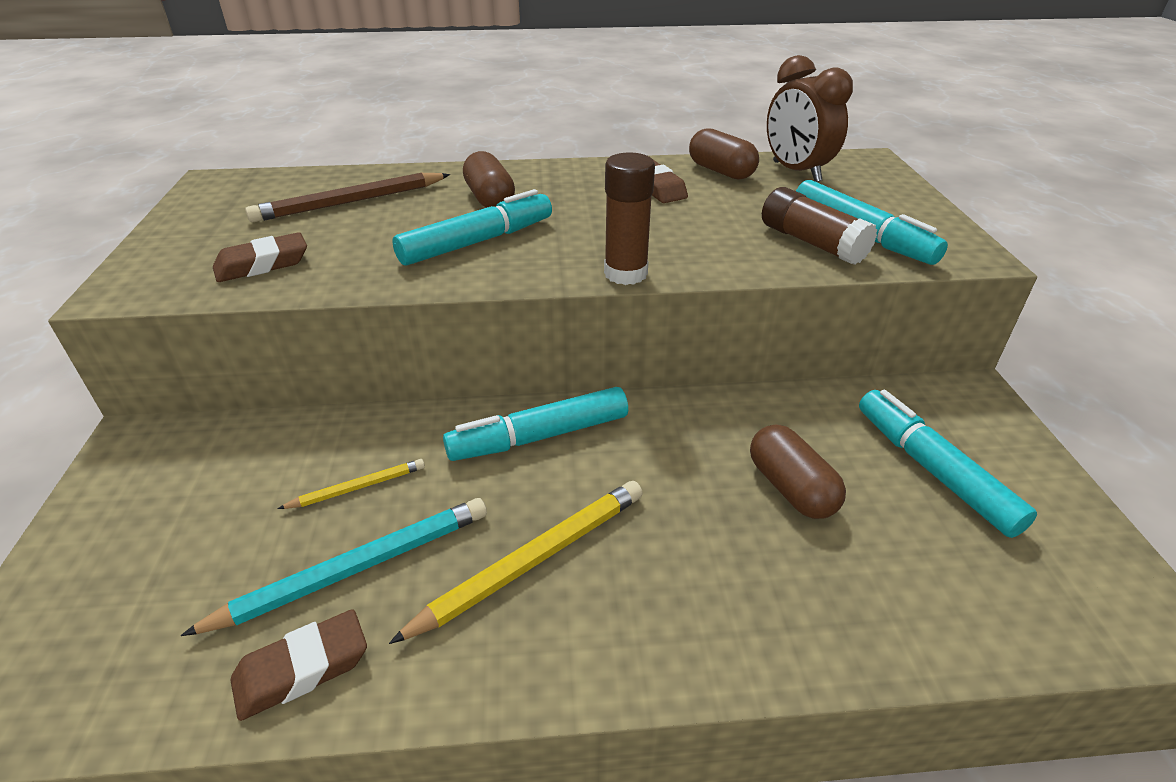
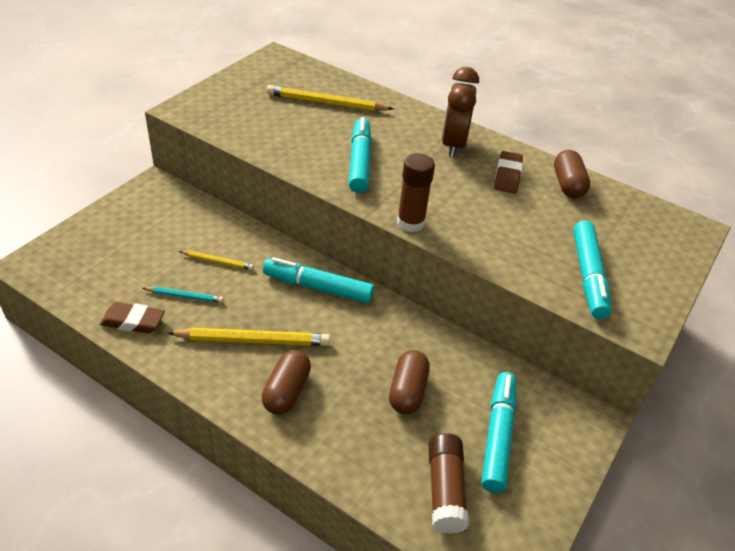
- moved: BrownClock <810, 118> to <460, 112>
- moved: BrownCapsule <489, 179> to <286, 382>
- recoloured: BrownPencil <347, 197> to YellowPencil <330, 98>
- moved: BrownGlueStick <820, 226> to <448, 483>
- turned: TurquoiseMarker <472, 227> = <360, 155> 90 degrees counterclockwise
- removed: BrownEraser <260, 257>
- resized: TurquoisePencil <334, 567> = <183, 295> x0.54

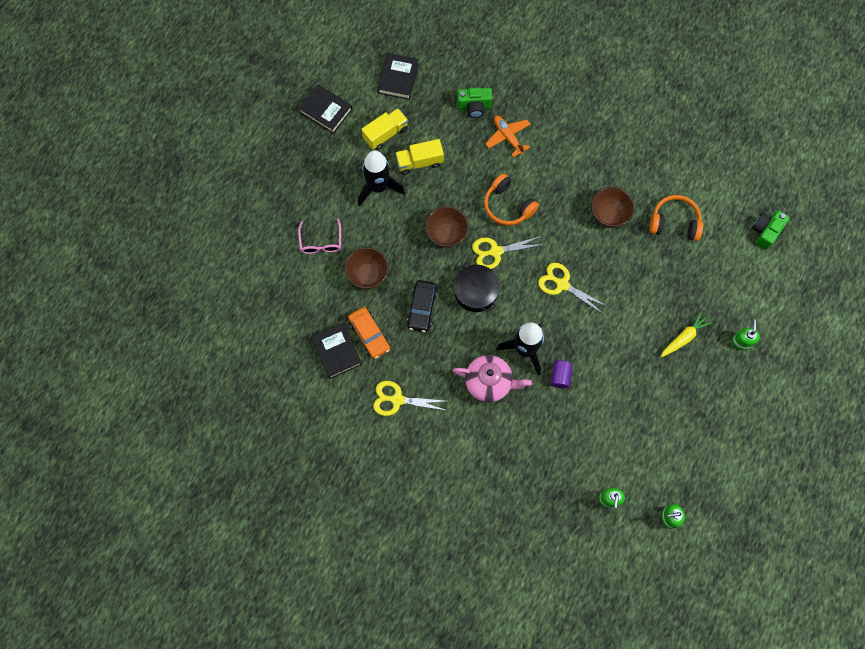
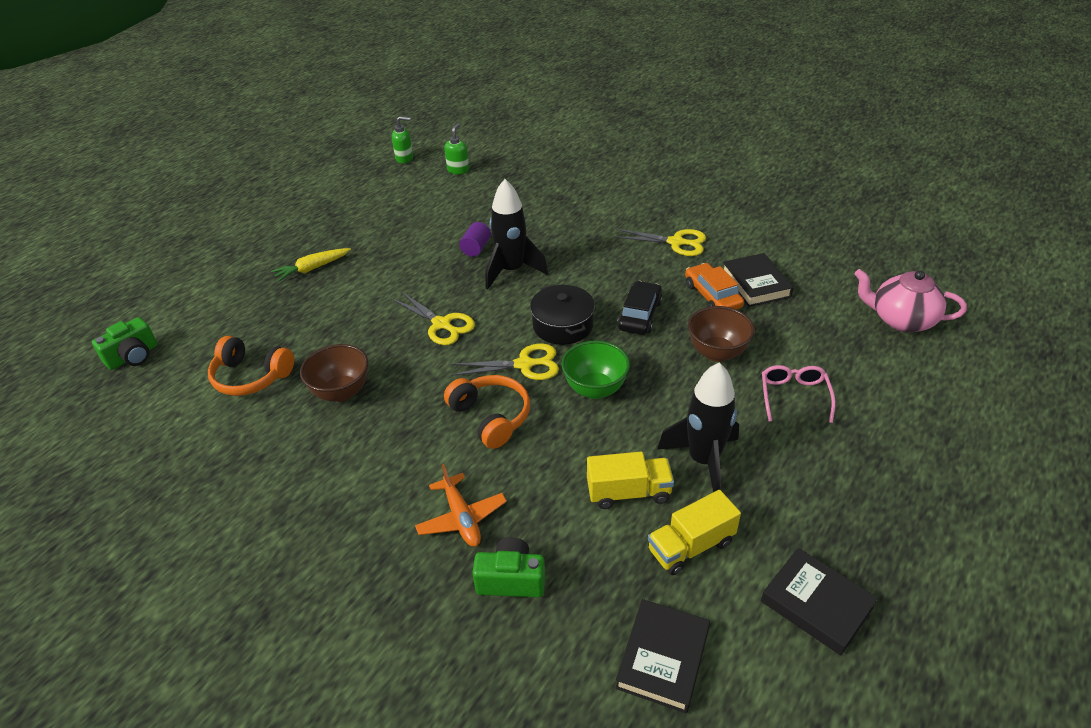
- recoloured: BrownBowl <447, 227> to GreenBowl <595, 369>
- removed: GreenSoapDispenser <746, 335>
- moved: PinkTeapot <492, 378> to <910, 300>

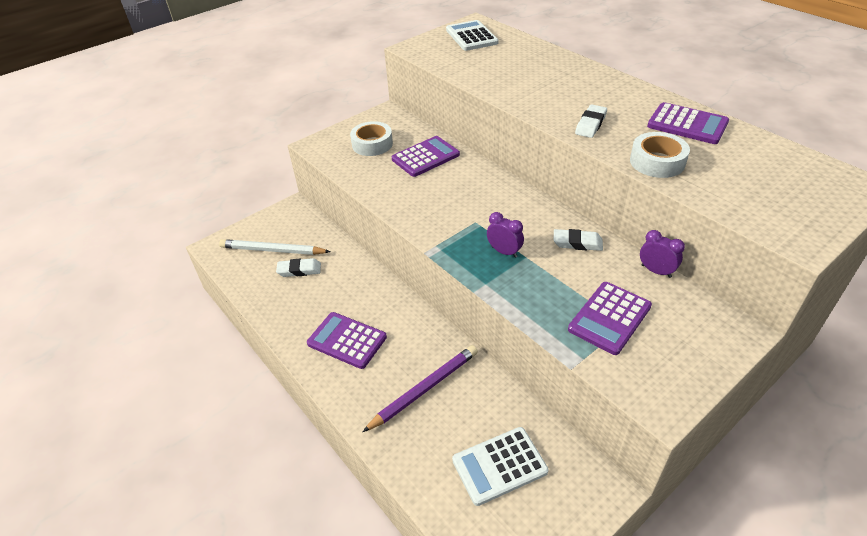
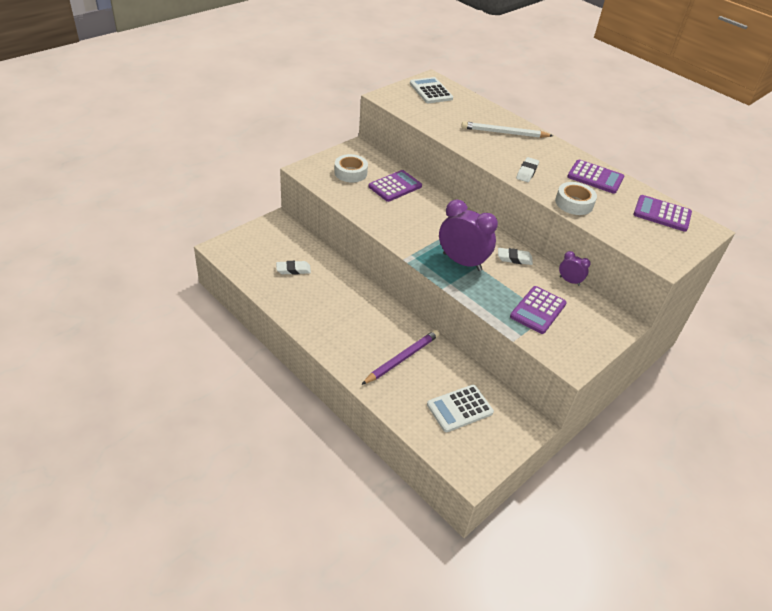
- resized: PurpleClock <505, 235> = <468, 235> x2.02
- moved: WhitePencil <275, 247> to <507, 129>
- moved: PurpleCalculator <347, 340> to <662, 213>

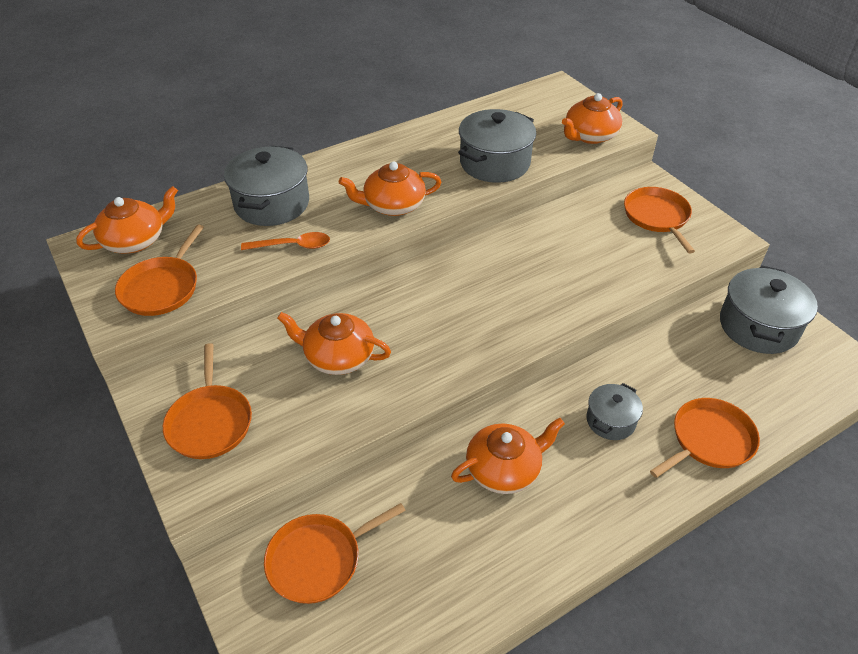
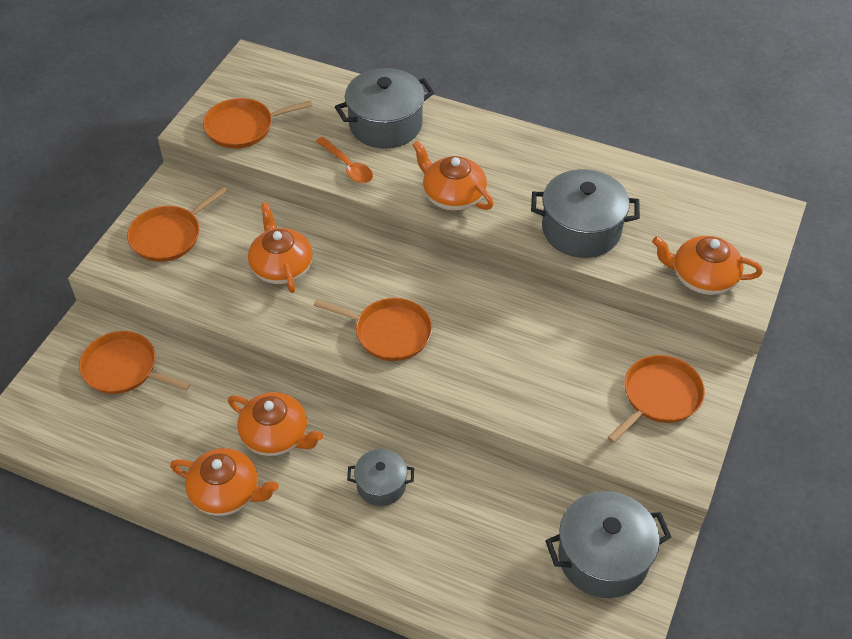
- moved: OrangeTeapot <127, 220> to <224, 482>
- moved: OrangePan <705, 438> to <372, 329>

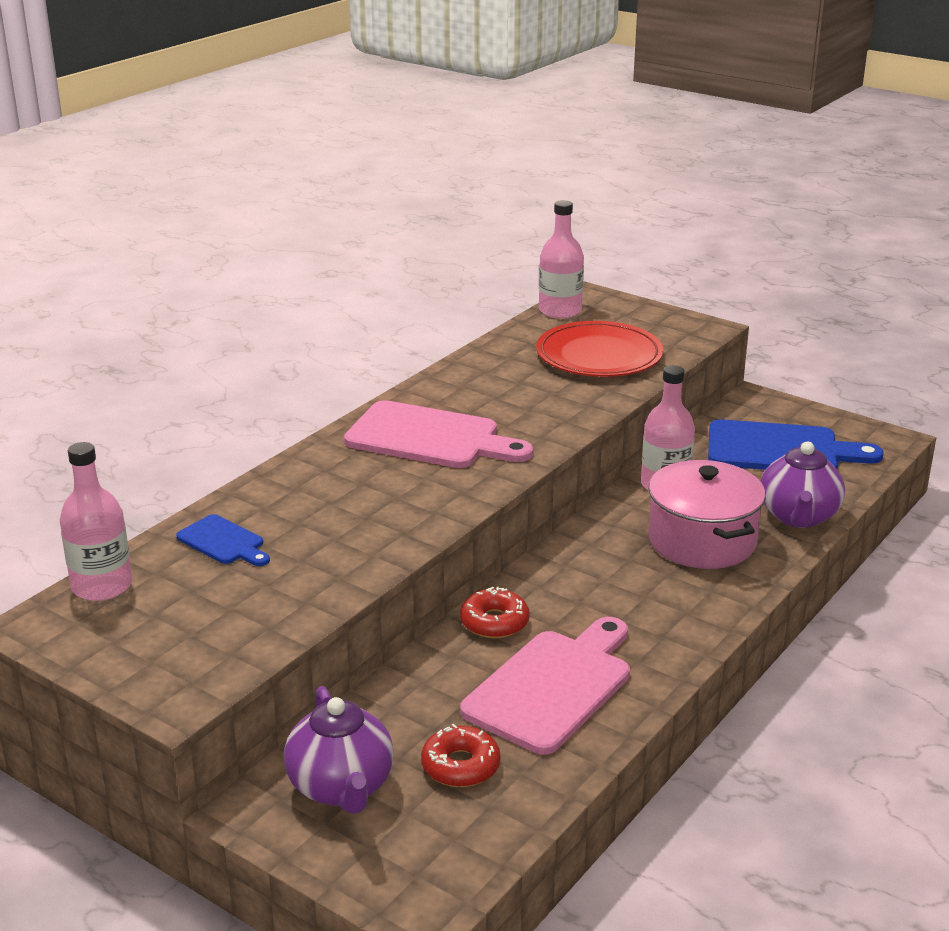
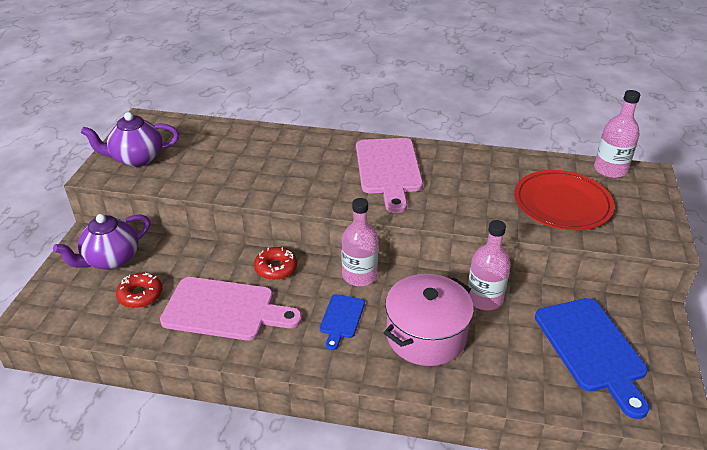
- moved: PinkBottle <96, 521> to <360, 242>
- moved: PurpleTeapot <802, 485> to <130, 139>
- moved: BlueCuttingBoard <223, 540> to <342, 322>

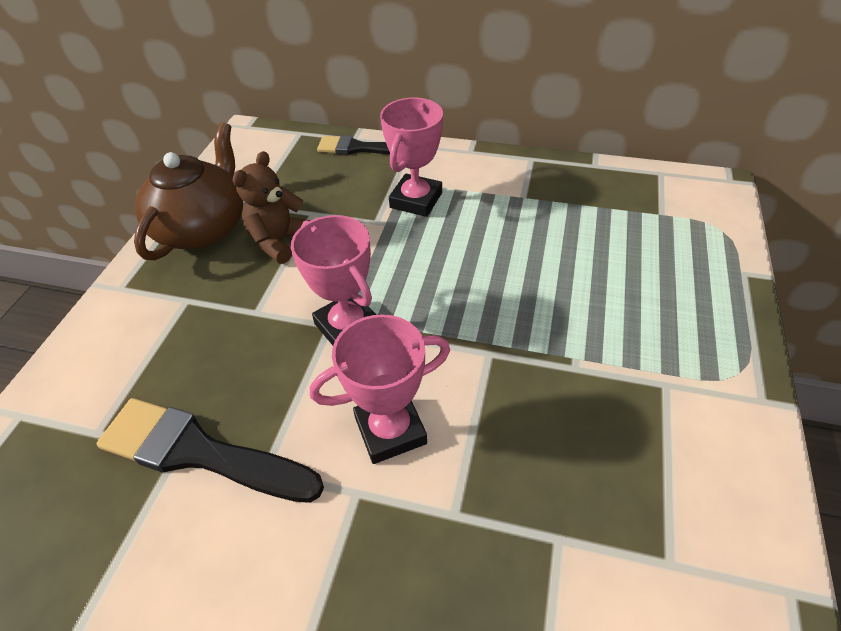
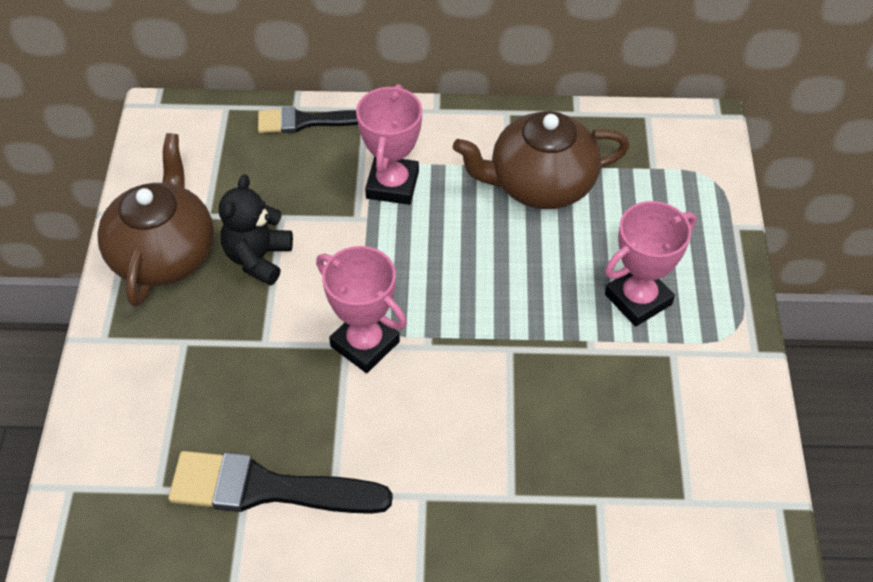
- recoloured: BrownTeddyBear <272, 207> to BlackTeddyBear <256, 229>
- moved: PinkTrophy <380, 389> to <650, 264>
- added: BrownTeapot <541, 160>

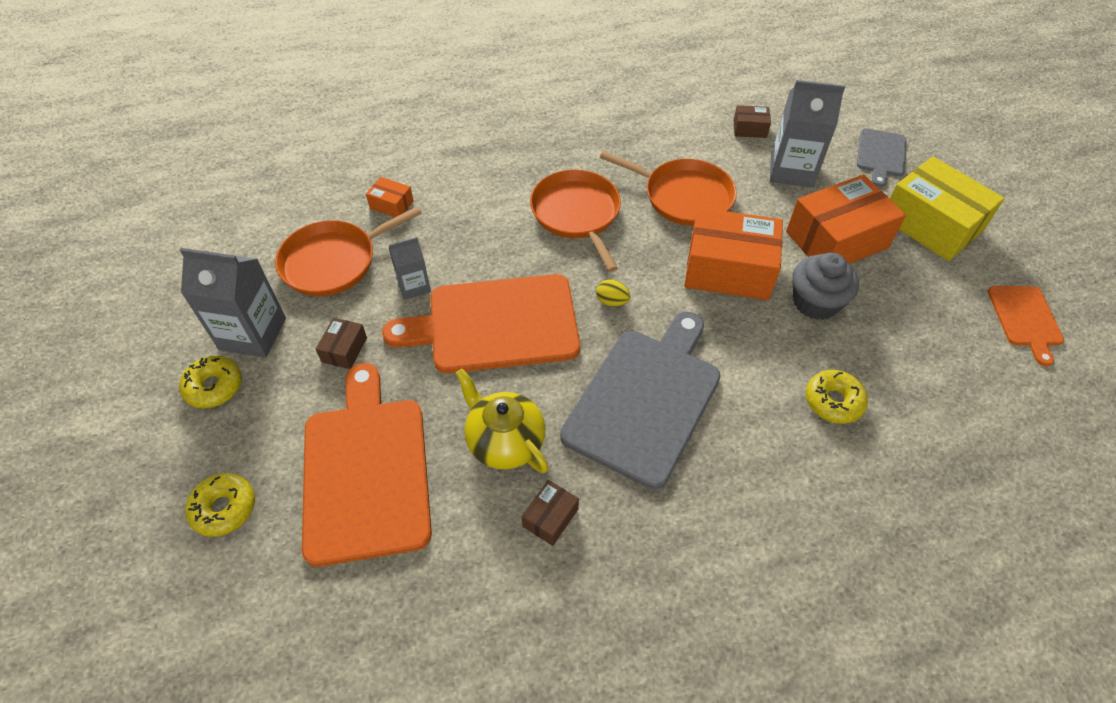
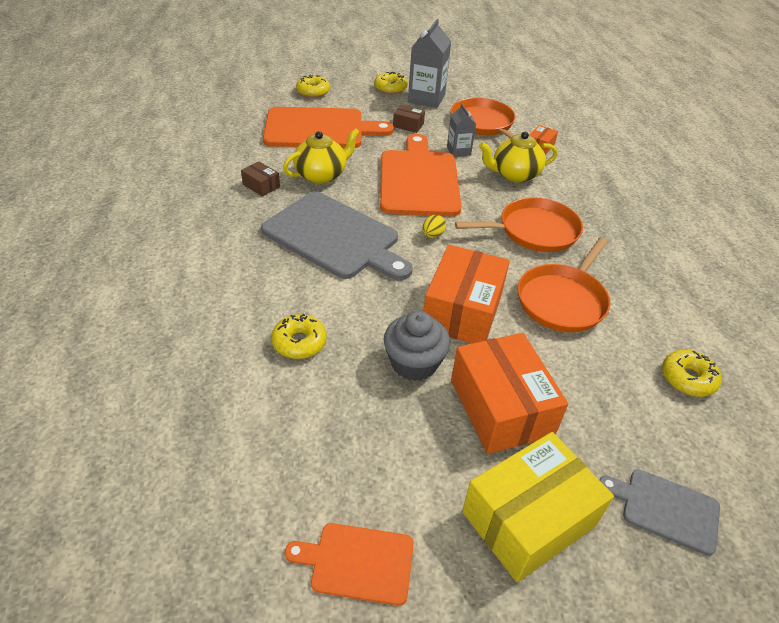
- removed: GreyCarton <807, 134>
- replaced: BrownBox <752, 121> to YellowDonut <692, 373>
- added: YellowTeapot <518, 157>

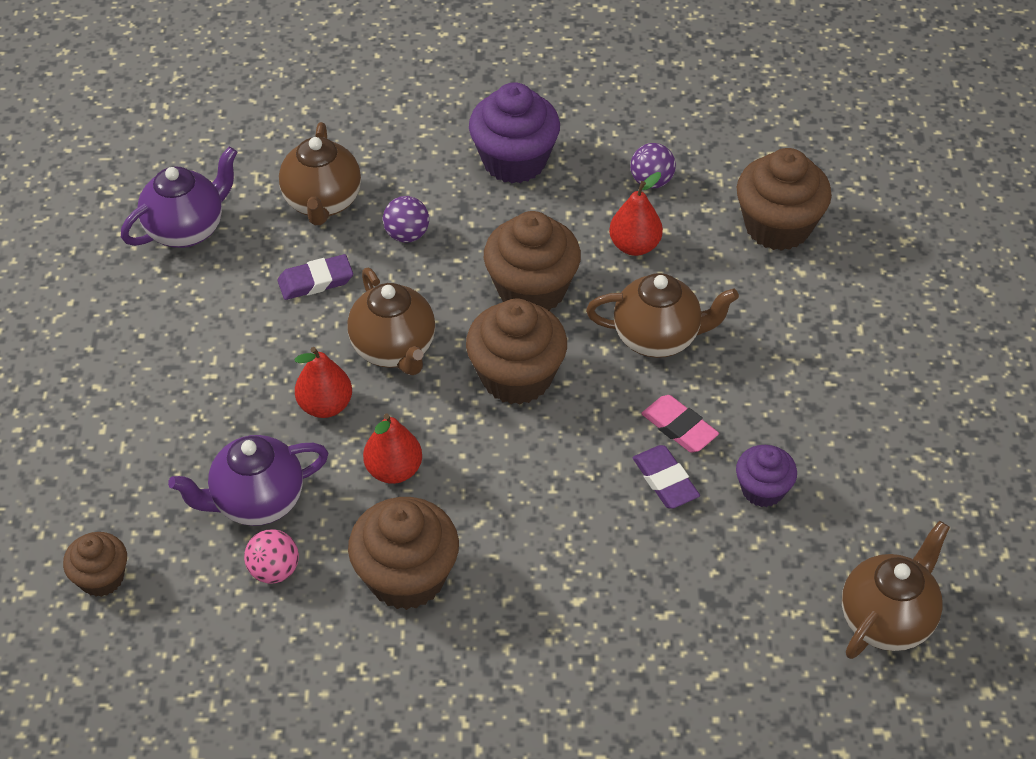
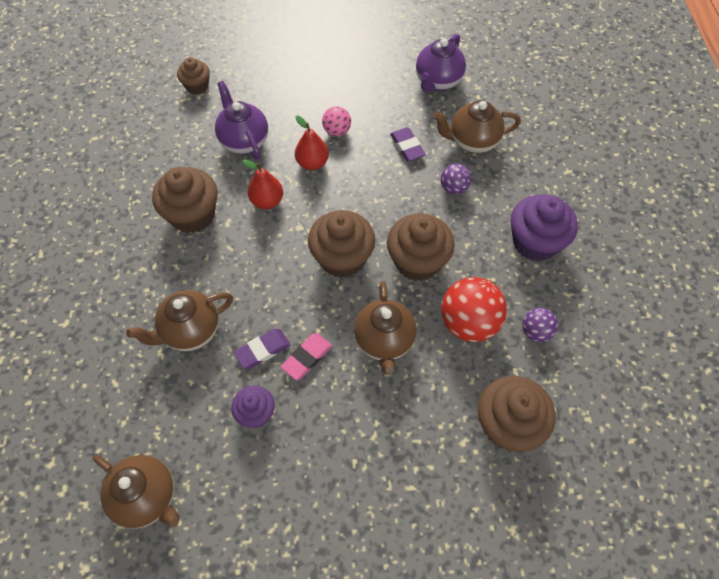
- turned: PurpleTeapot <179, 197> = <441, 63> 75 degrees clockwise
- replaced: RedPear <636, 214> to RedBall <474, 309>
- moved: BrownTeapot <391, 321> to <179, 320>
- moved: PinkBall <271, 556> to <336, 121>

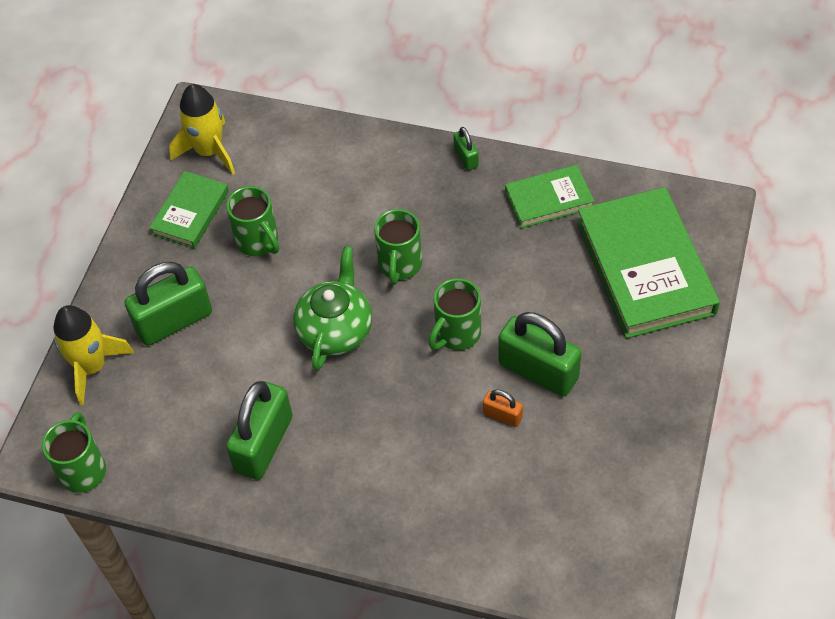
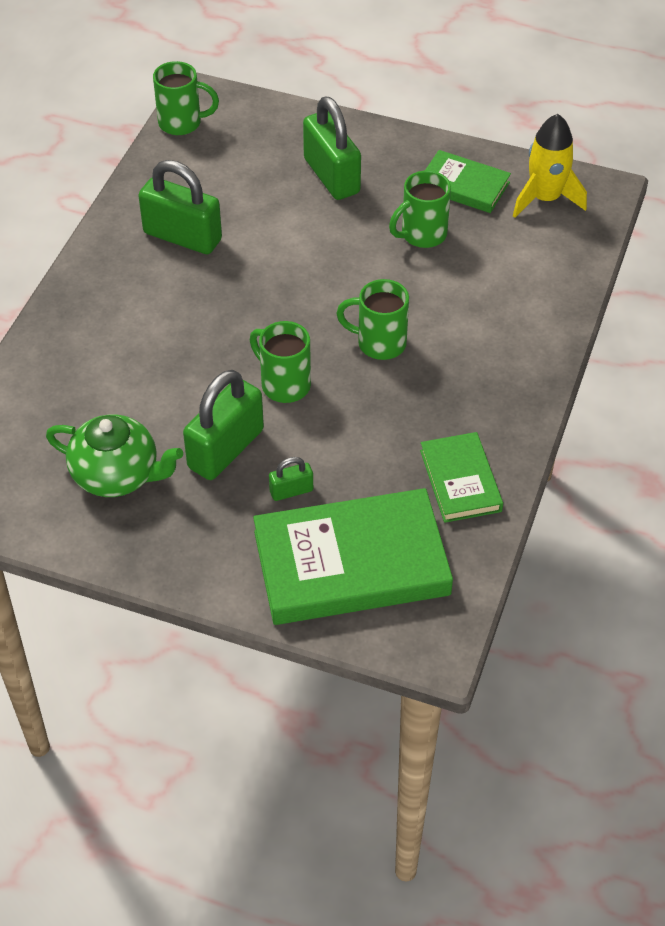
- moved: GreenPadlock <466, 149> to <291, 479>
- moved: GreenTeapot <332, 308> to <114, 455>
- removed: YellowRocket <94, 355>
- removed: OrangePadlock <503, 408>

